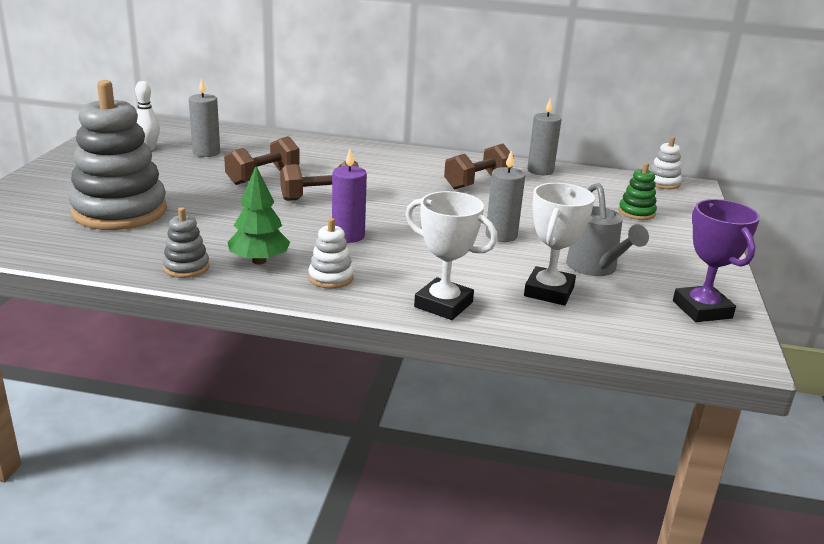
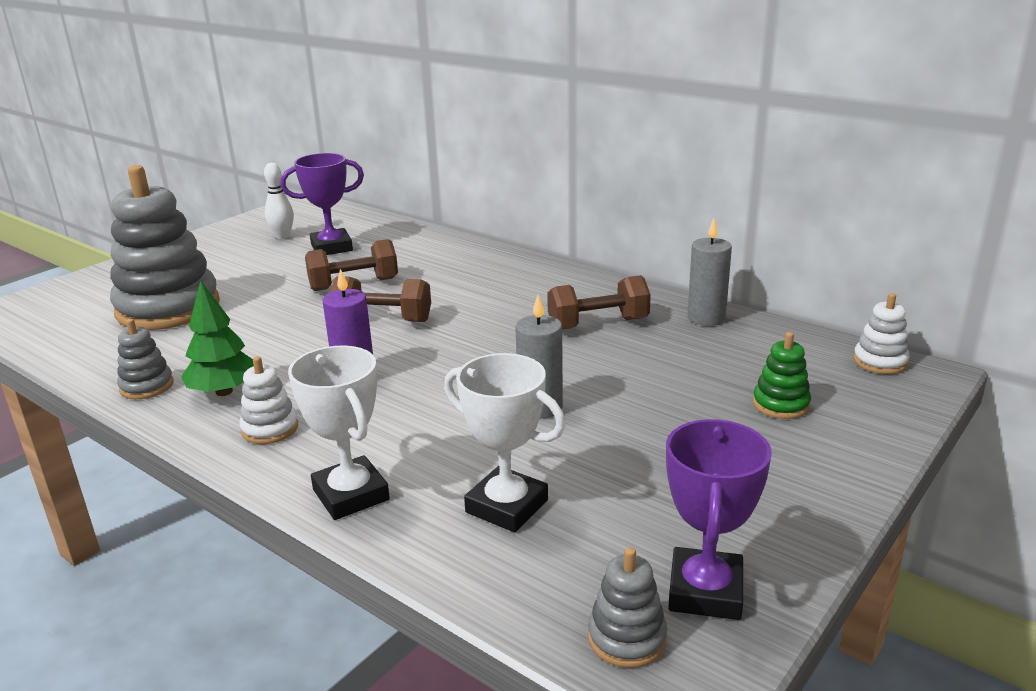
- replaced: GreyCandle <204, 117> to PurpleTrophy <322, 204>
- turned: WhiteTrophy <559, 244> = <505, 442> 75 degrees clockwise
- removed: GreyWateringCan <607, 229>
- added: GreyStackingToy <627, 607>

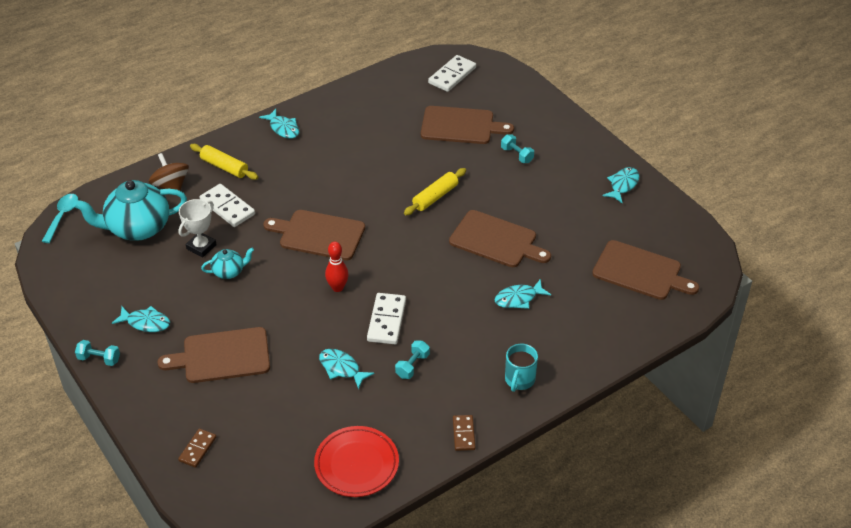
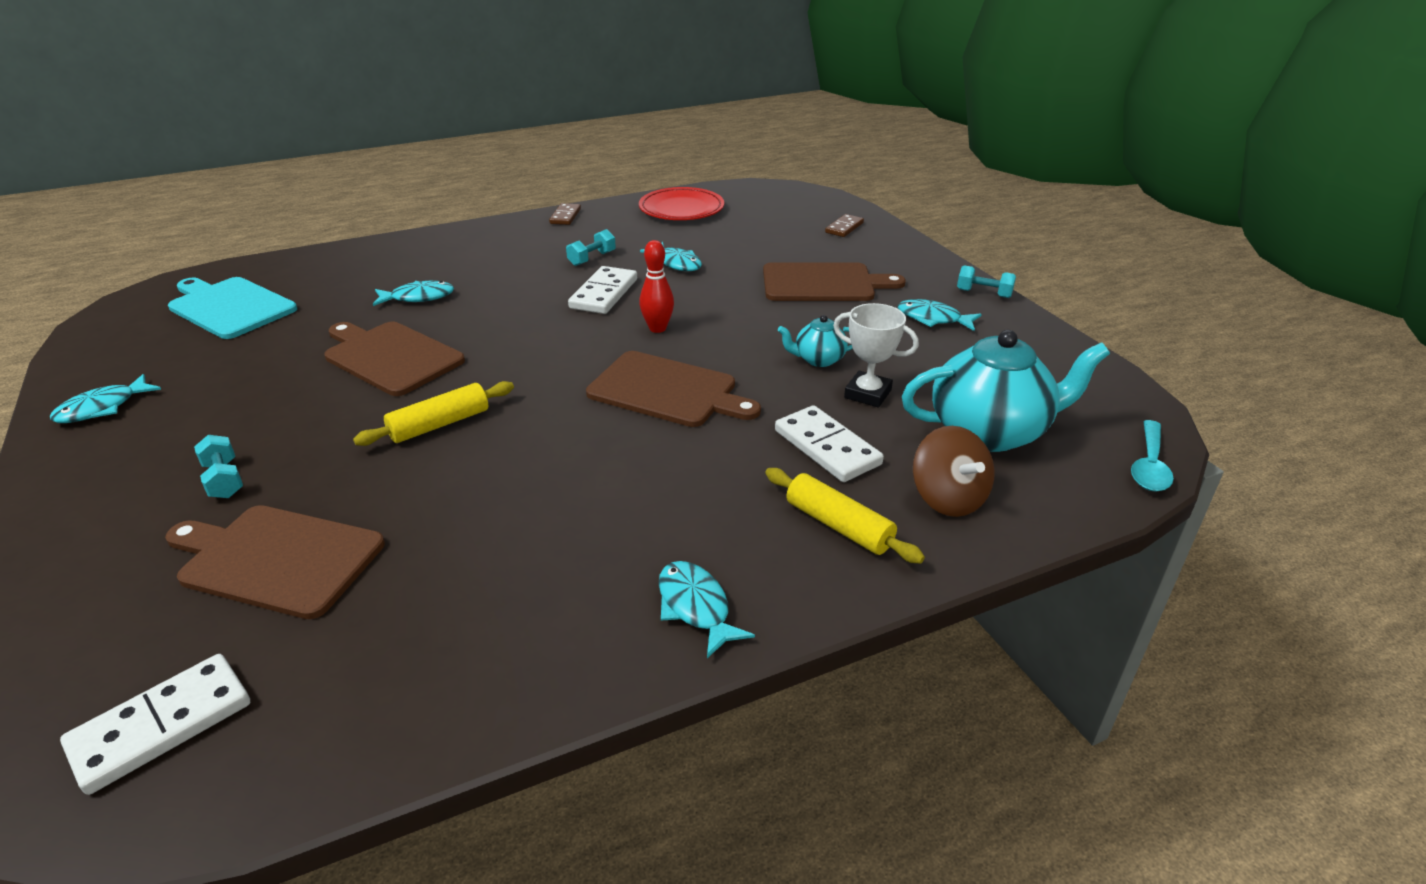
- turned: WhiteTrophy <197, 228> = <876, 355> 75 degrees clockwise
- recoloured: BrownCuttingBoard <645, 270> to TurquoiseCuttingBoard <232, 308>
- removed: TurquoiseMug <521, 368>

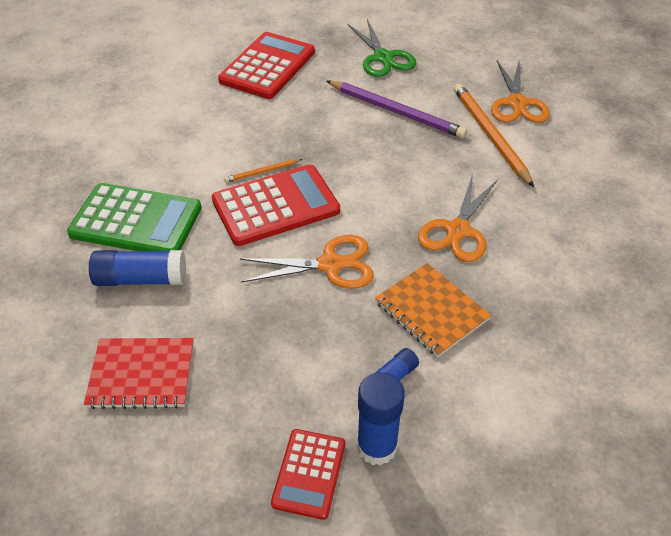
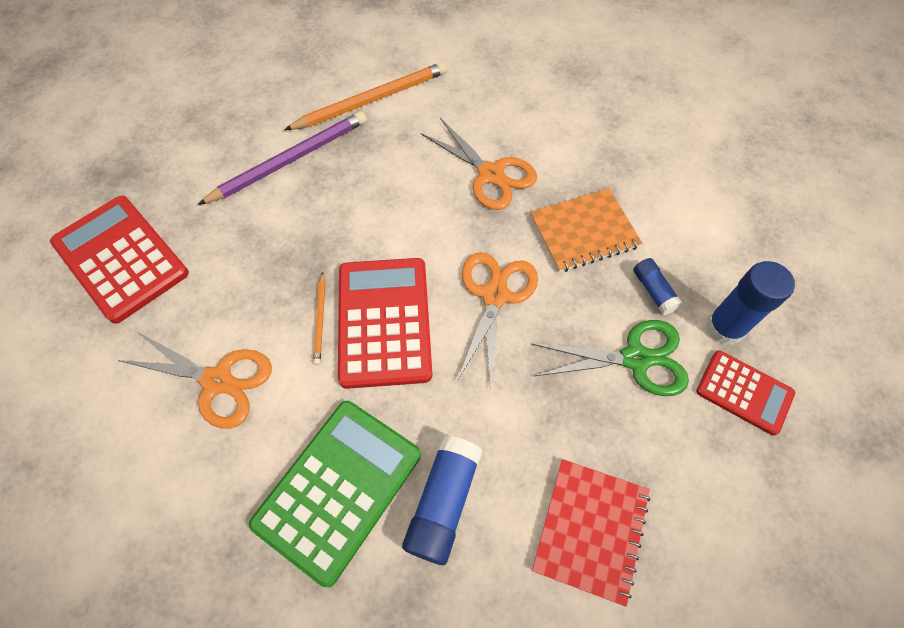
- moved: GreenScissors <382, 48> to <610, 358>
- moved: OrangeScissors <520, 92> to <194, 380>
- turned: OrangePencil <494, 135> = <365, 96> 150 degrees clockwise

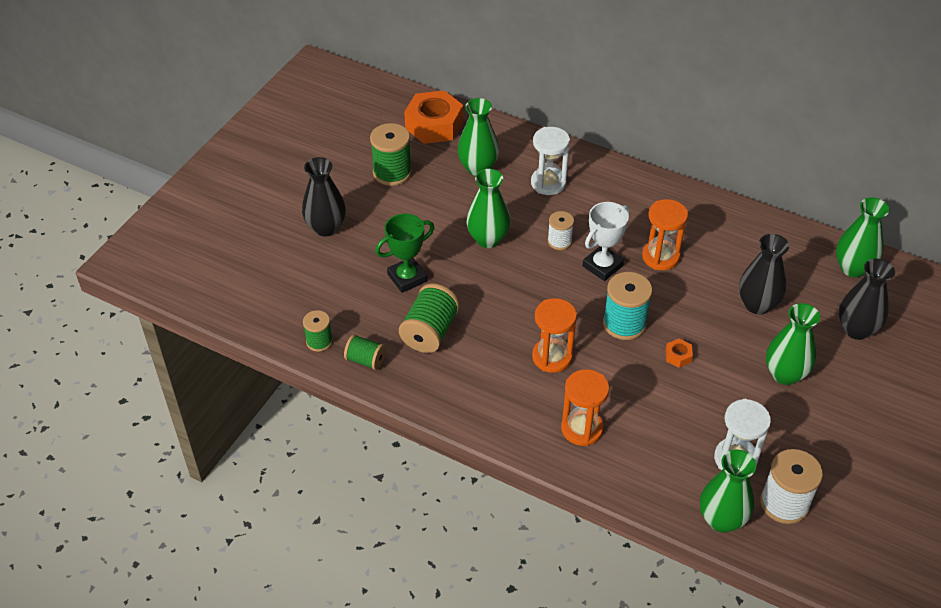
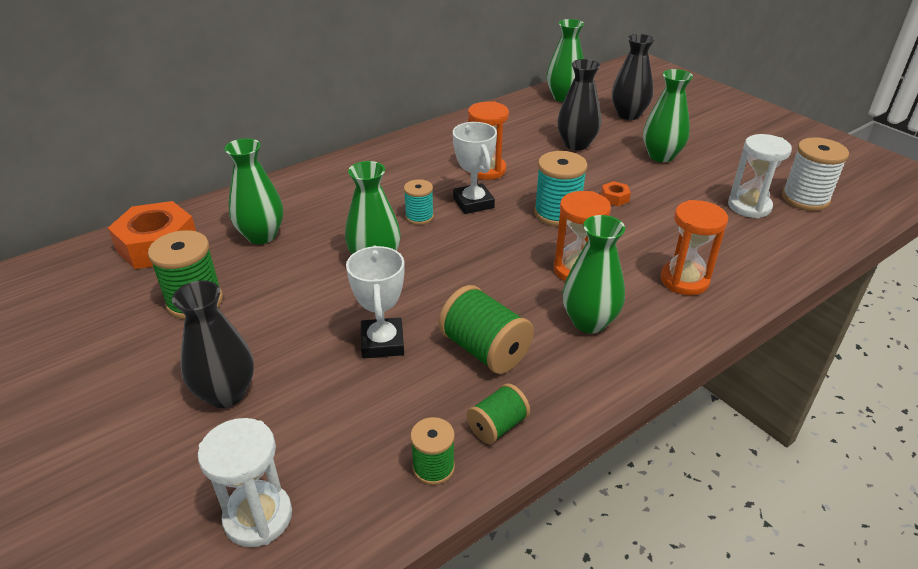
- moved: WhiteHourglass <550, 161> to <245, 482>
- recoloured: WhiteSpool <561, 230> to TurquoiseSpool <419, 202>
- recoloured: GreenTrophy <404, 253> to WhiteTrophy <375, 302>
- moved: GreenVase <728, 491> to <594, 274>

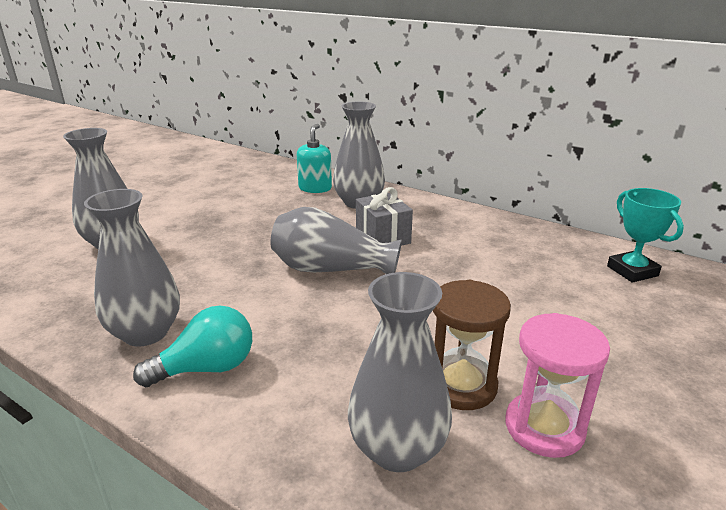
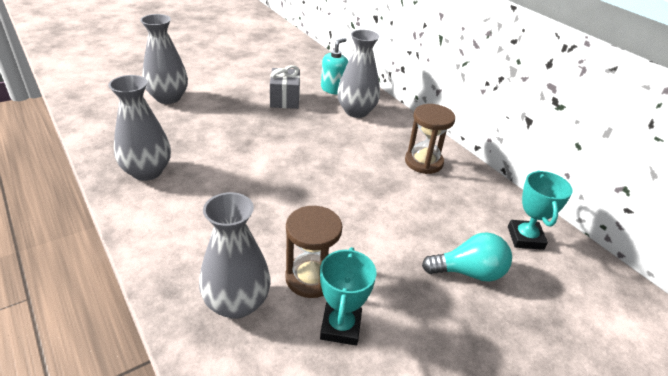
- moved: GreyGift <384, 216> to <285, 87>
- removed: GreyVase <336, 240>
- moved: TurquoiseLightBulb <192, 346> to <467, 257>
- replaced: PinkHourglass <557, 385> to TurquoiseTrophy <348, 296>
- added: BrownHourglass <430, 139>

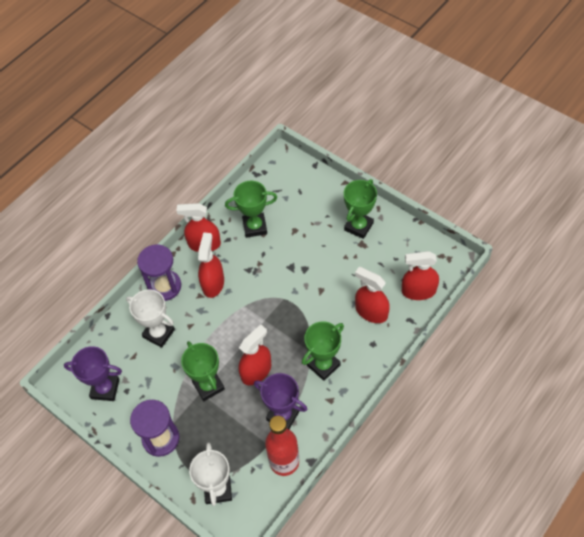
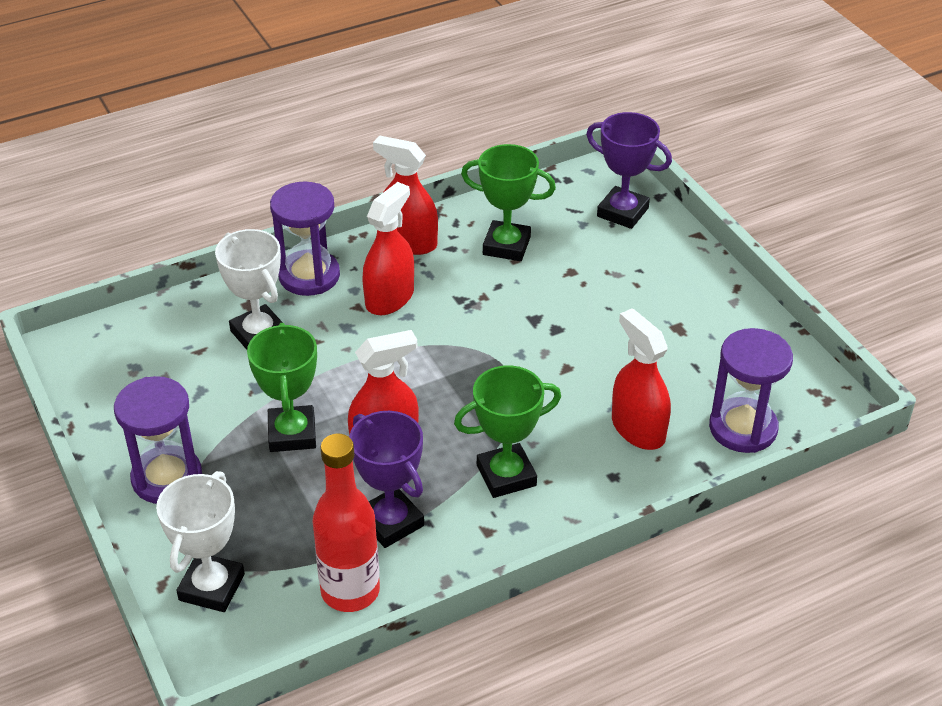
- removed: GreenTrophy <360, 209>
- replaced: RedSprayBottle <420, 275> to PurpleHourglass <751, 390>
- moved: PurpleTrophy <93, 373> to <629, 170>

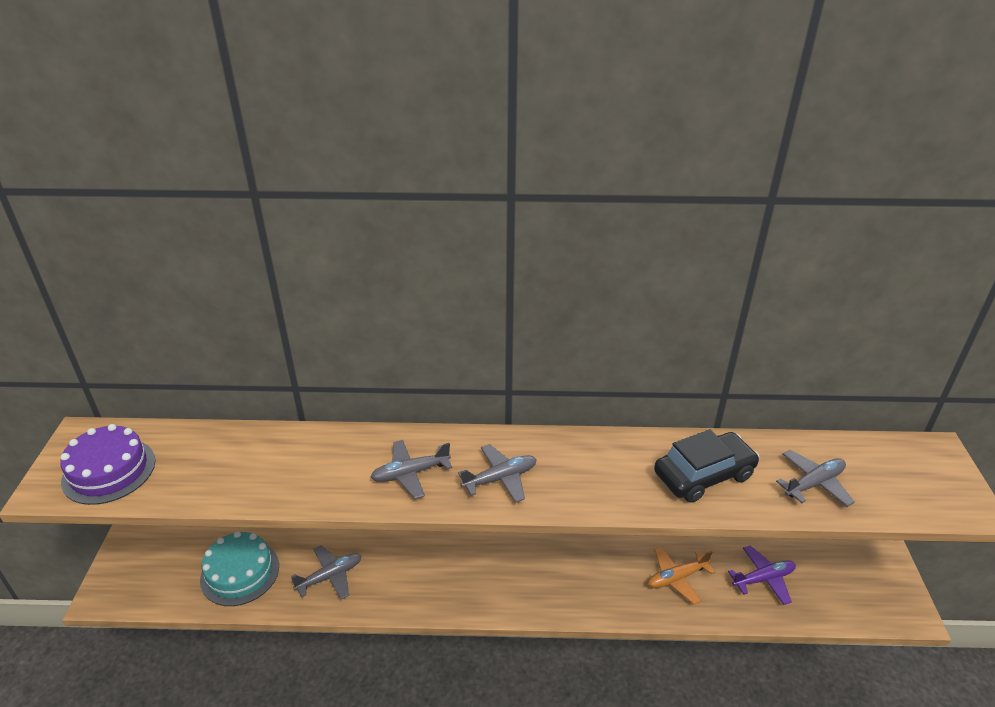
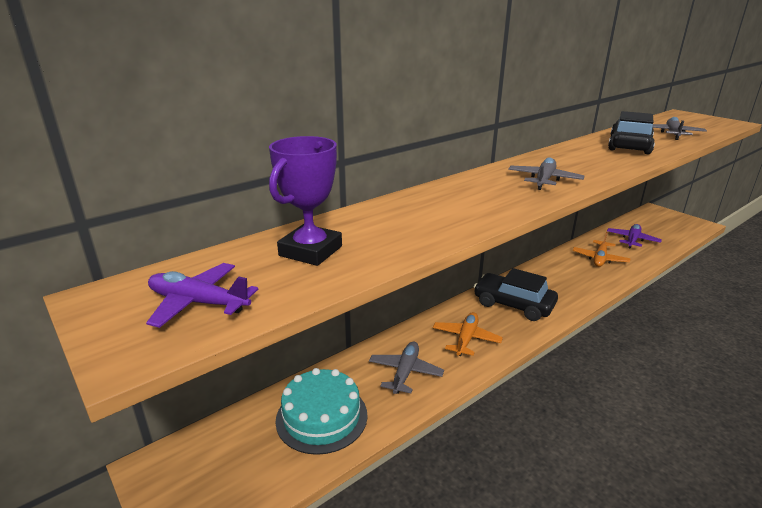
- replaced: PurpleCake <107, 464> to PurplePlane <202, 295>
- removed: GreyPlane <411, 469>
- added: PurpleTrophy <305, 201>
- added: BlackCar <516, 294>
- added: OrangePlane <468, 334>

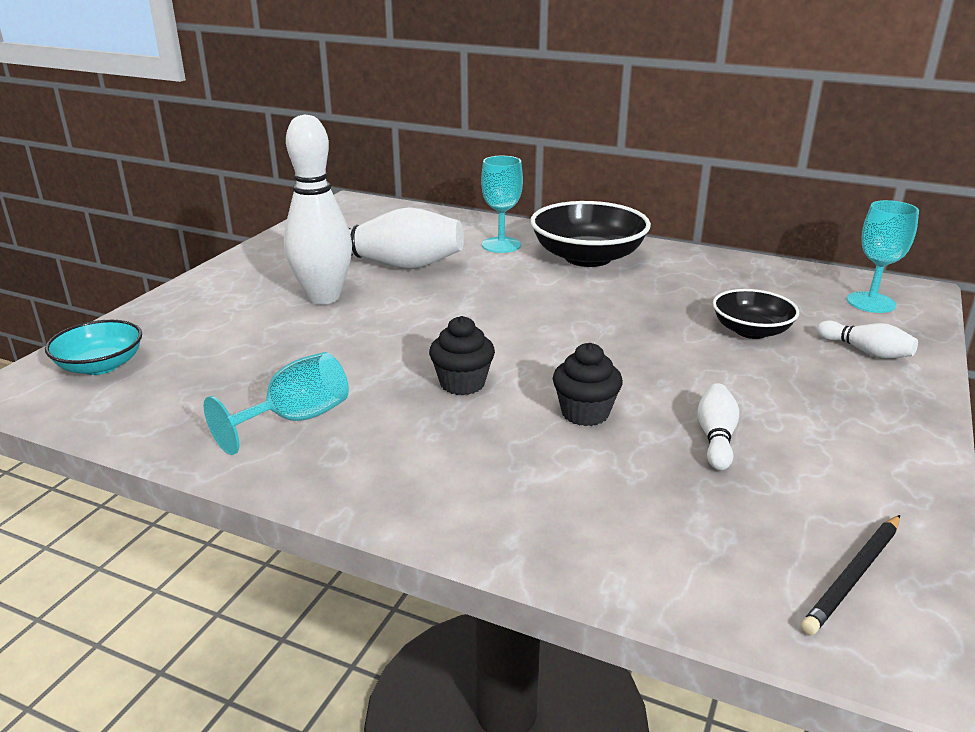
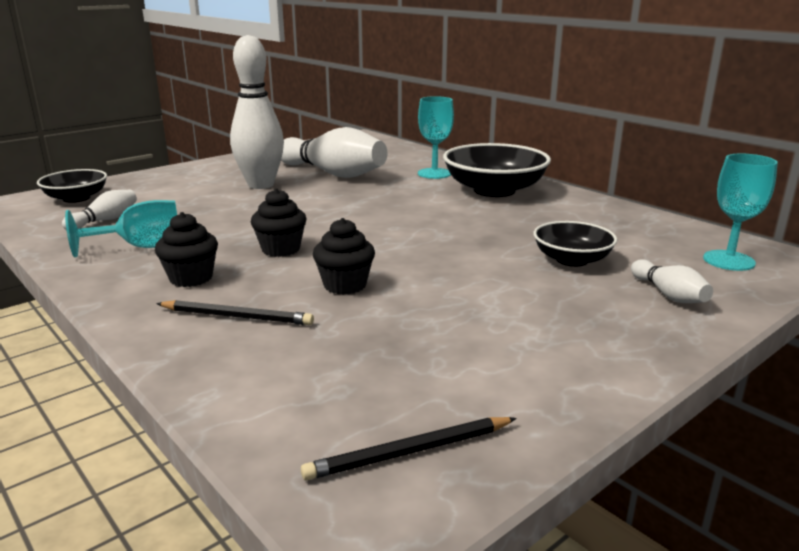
- recoloured: TurquoiseBowl <93, 347> to BlackBowl <72, 186>
- moved: WhiteBowlingPin <718, 426> to <99, 210>
- added: BlackCupcake <186, 249>
- added: BlackPencil <235, 312>

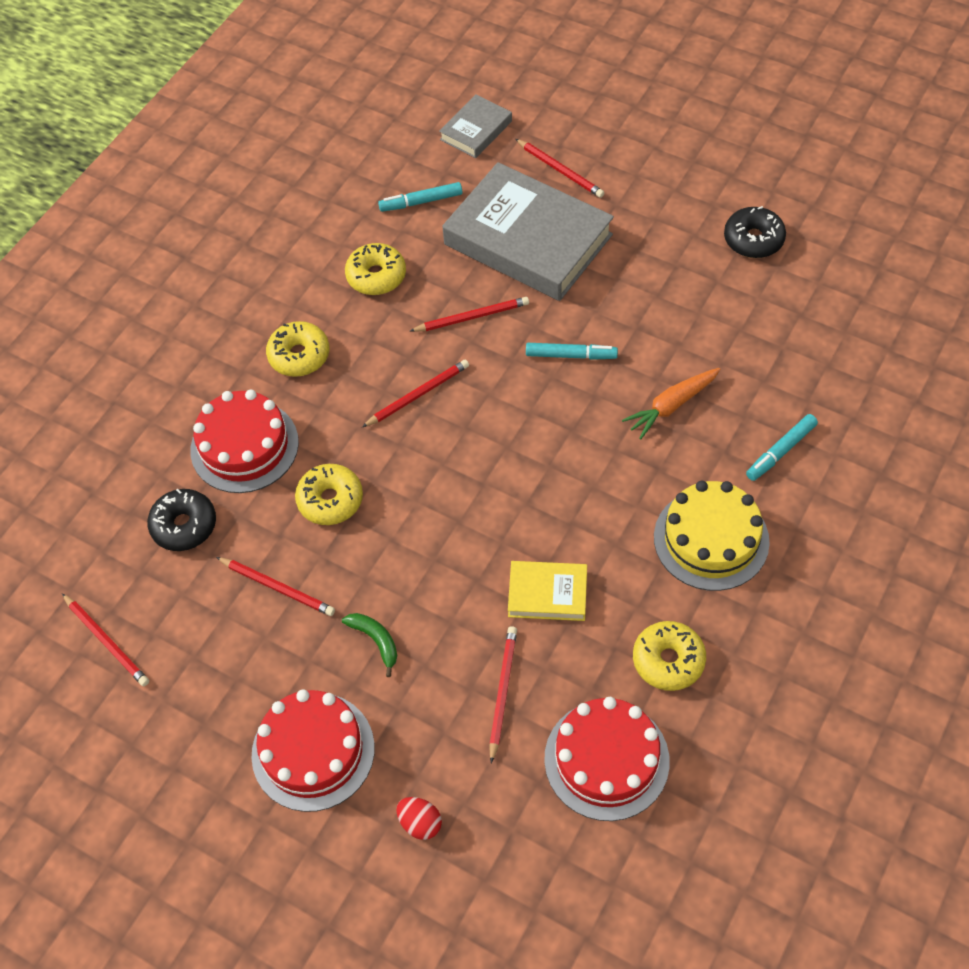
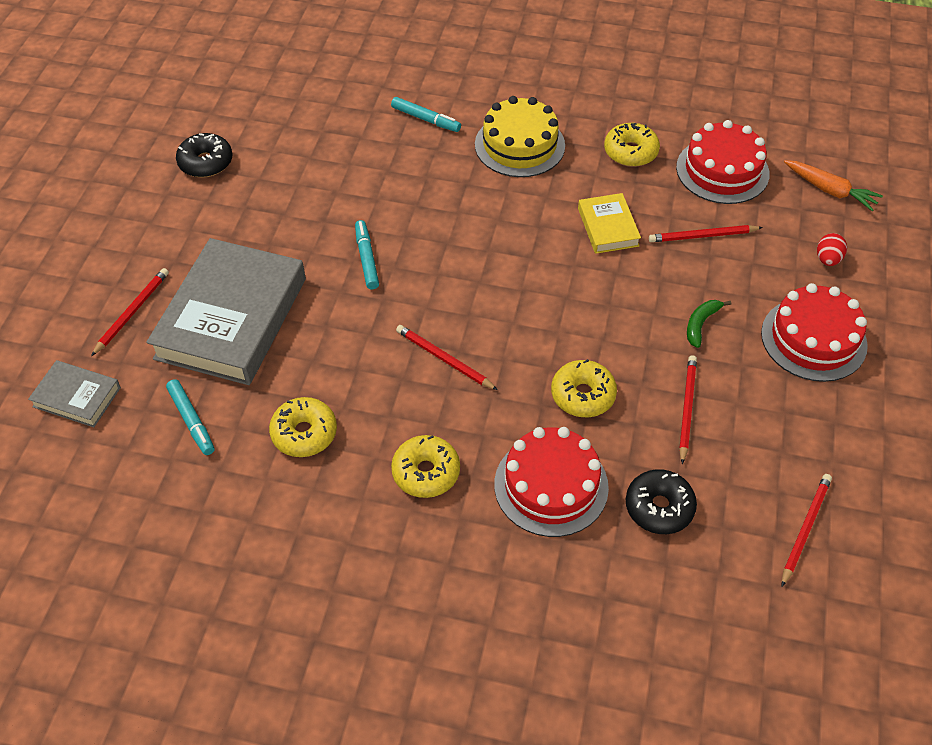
- removed: RedPencil <469, 314>
- moved: OrangeCarrot <671, 403> to <833, 185>

